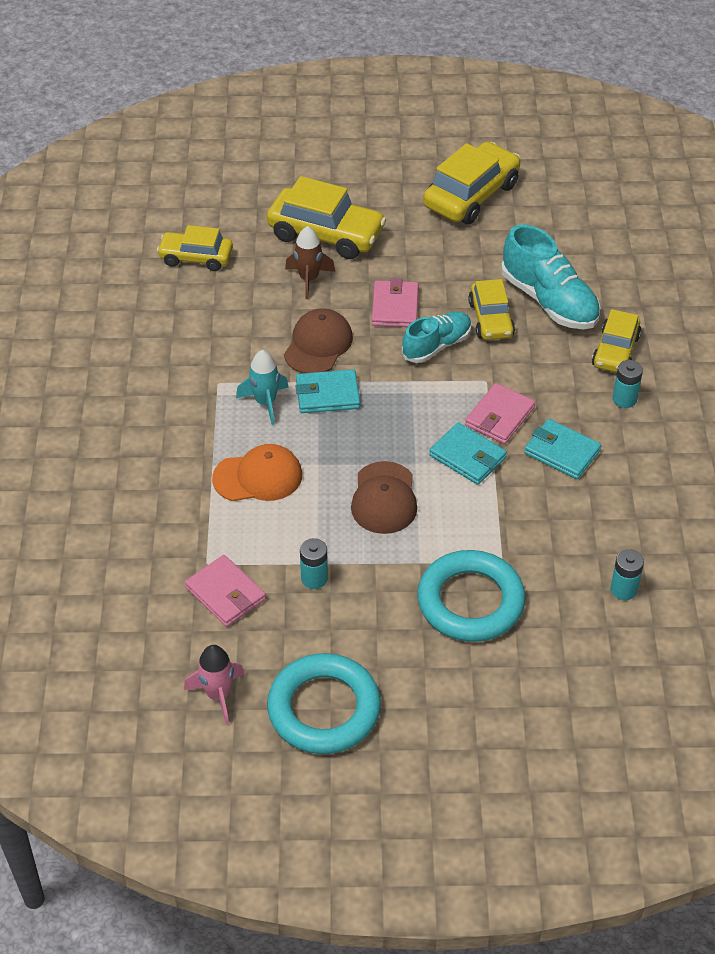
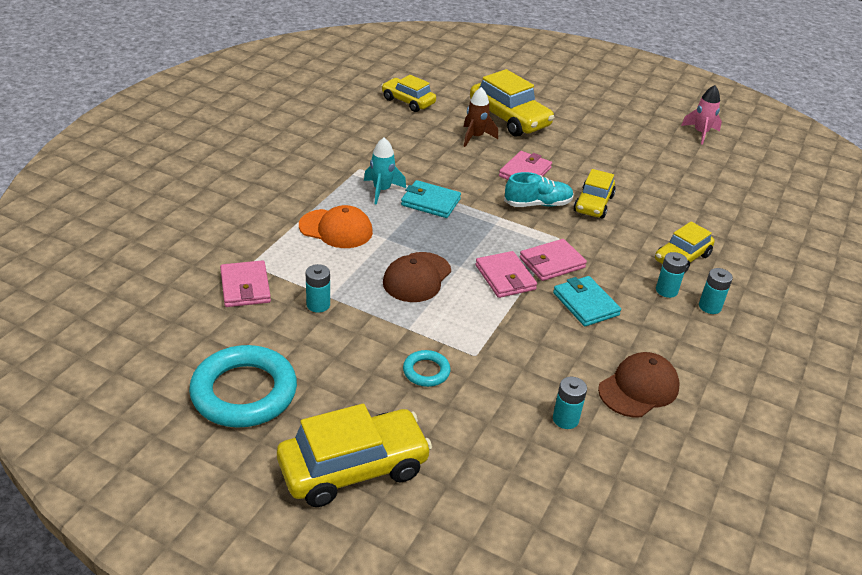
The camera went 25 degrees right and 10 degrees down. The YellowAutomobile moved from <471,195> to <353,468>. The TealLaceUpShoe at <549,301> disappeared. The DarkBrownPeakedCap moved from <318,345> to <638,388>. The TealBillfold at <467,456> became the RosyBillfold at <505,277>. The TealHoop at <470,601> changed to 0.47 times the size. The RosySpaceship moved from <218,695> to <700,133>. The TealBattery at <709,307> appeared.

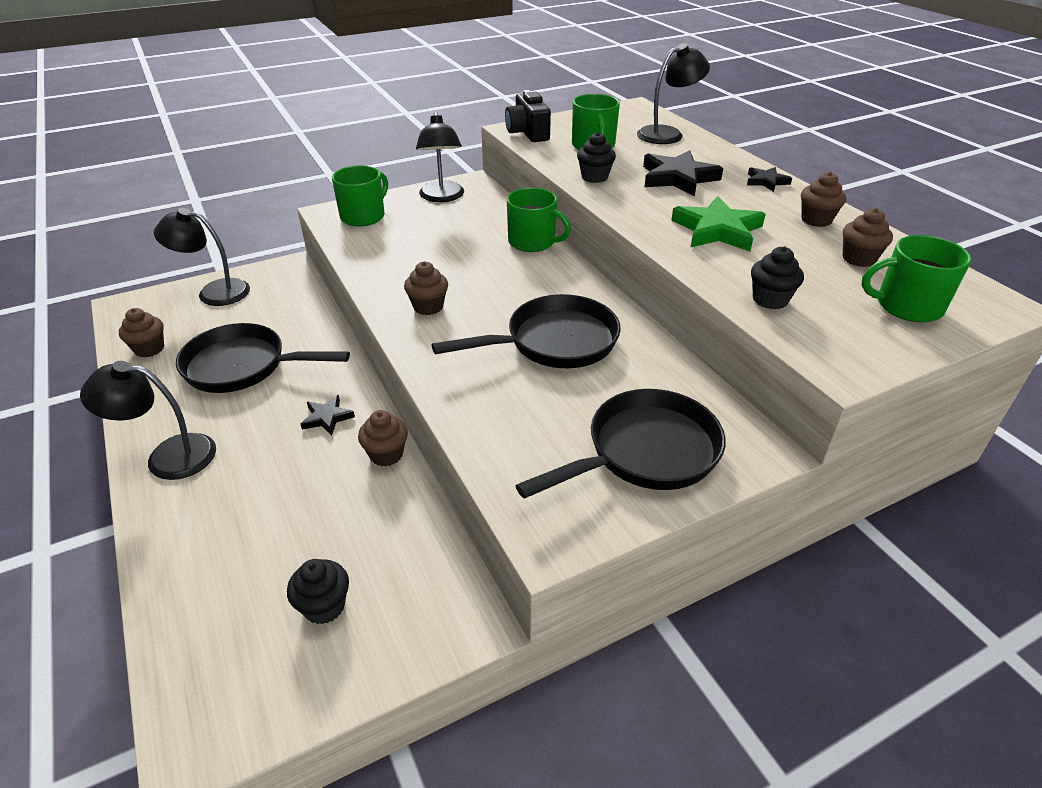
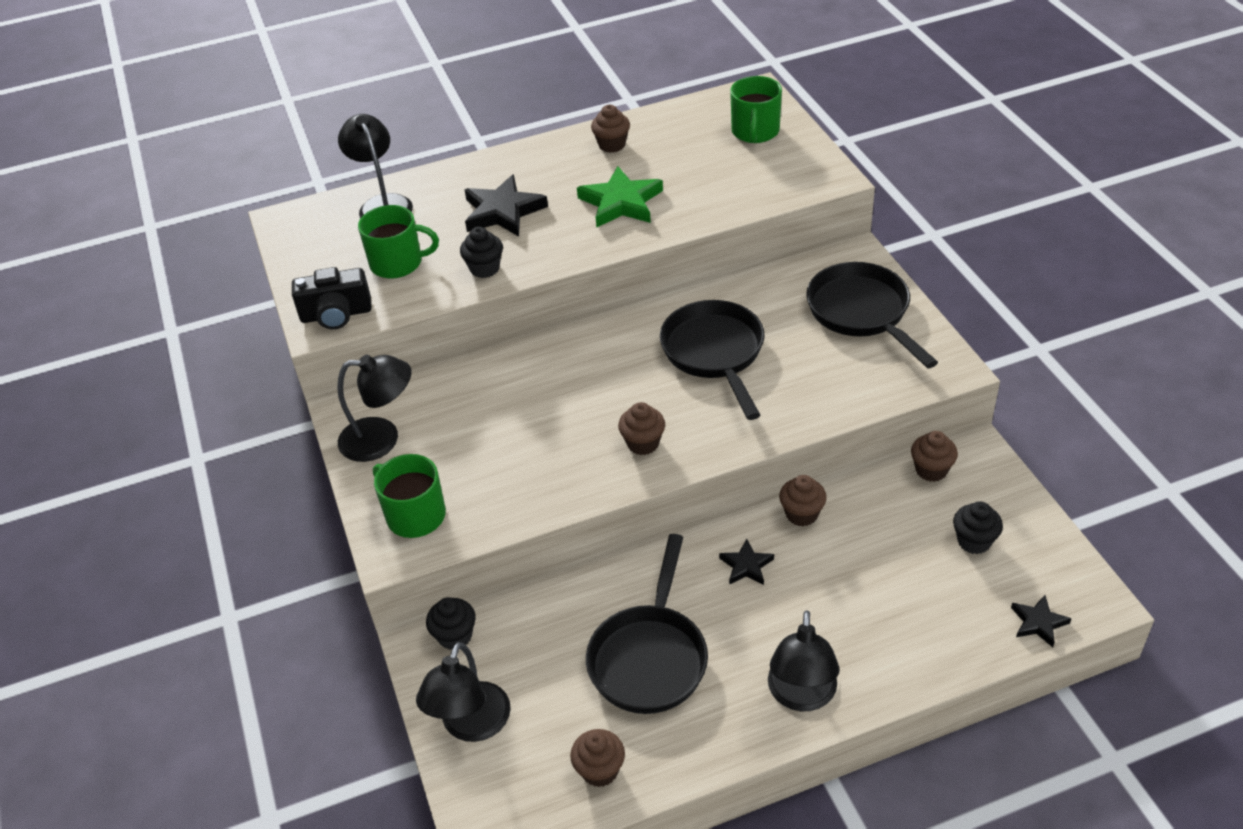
The camera went 80 degrees left and 5 degrees up. The JetBlackStarShape moved from <766,181> to <1038,623>. The GreenCoffeeMug at <533,242> disappeared. The DarkBrownCupcake moved from <858,259> to <931,470>. The JetBlackCupcake moved from <770,300> to <455,636>.

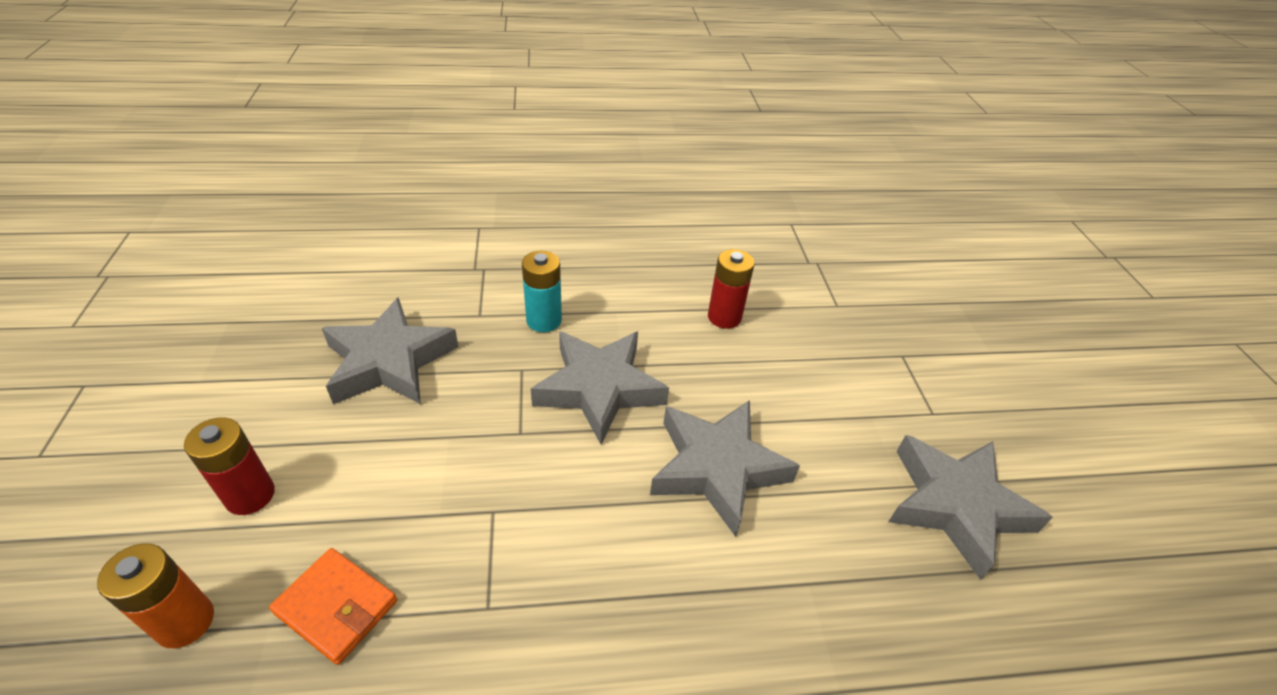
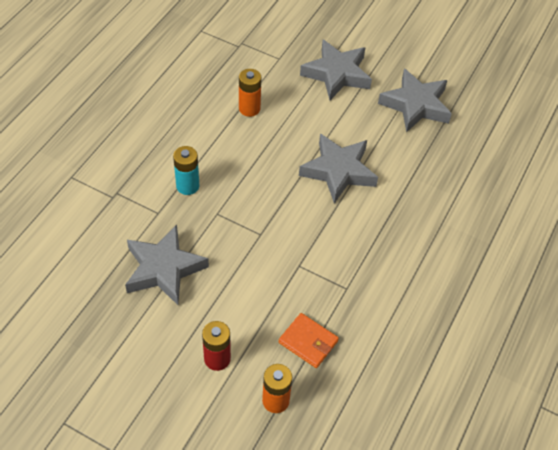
The camera went 55 degrees left and 10 degrees up. The CrimsonBattery at <724,317> became the OrangeColouredBattery at <249,109>. The GrayStarShape moved from <599,388> to <336,74>. The OrangeColouredBillfold at <336,607> turned 60 degrees clockwise.

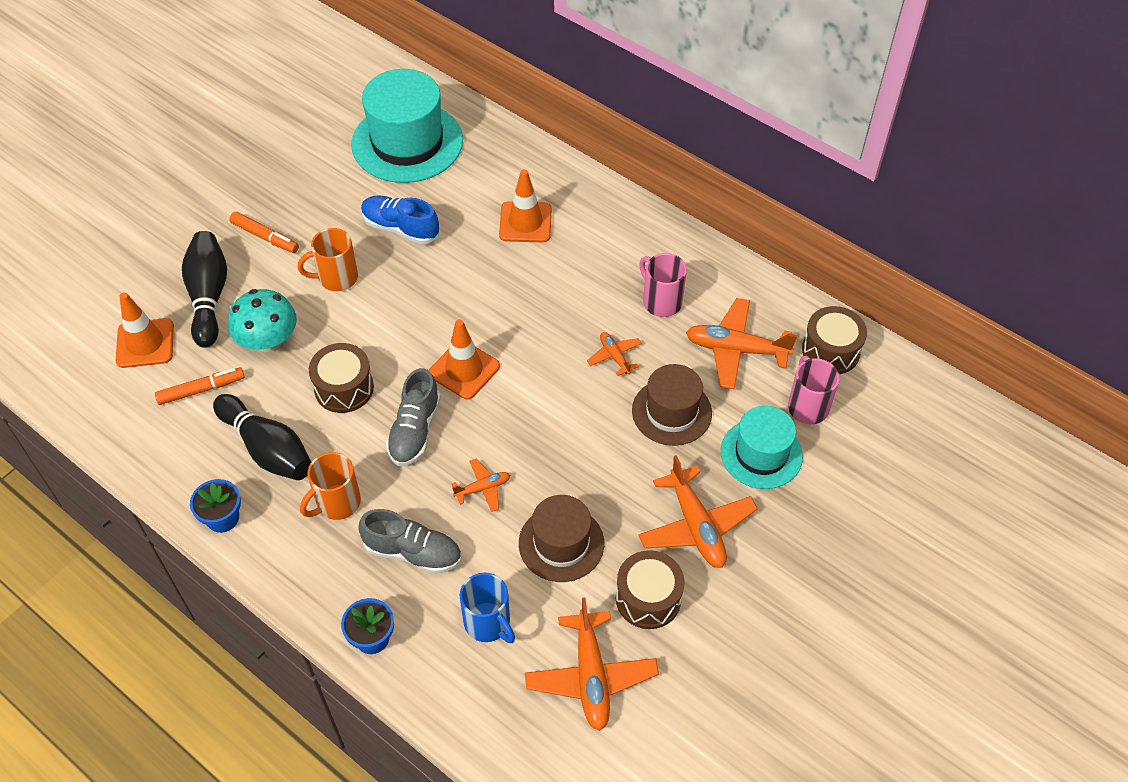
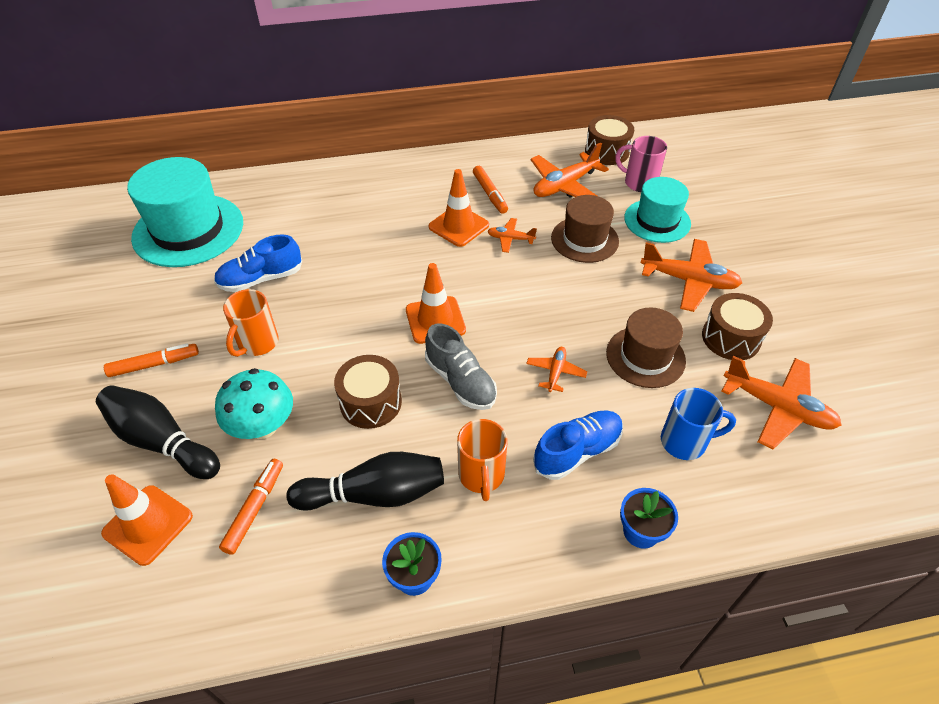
The camera went 50 degrees left and 5 degrees down. The OrangeColouredRoadCone moved from <525,222> to <458,226>. The RosyCoffeeMug at <661,301> was replaced by the OrangeColouredMarker at <490,194>. The GrayLaceUpShoe at <413,552> became the RoyalBlueLaceUpShoe at <577,451>.

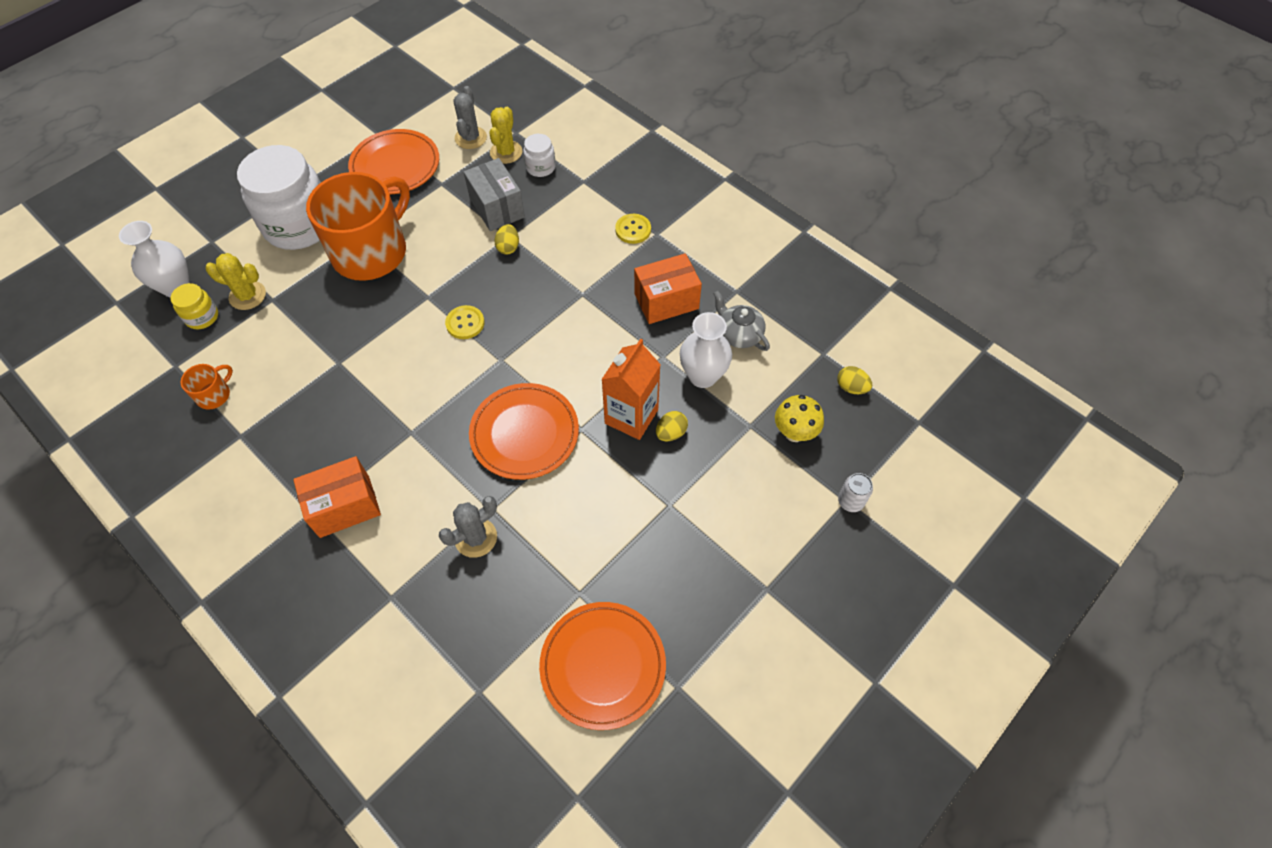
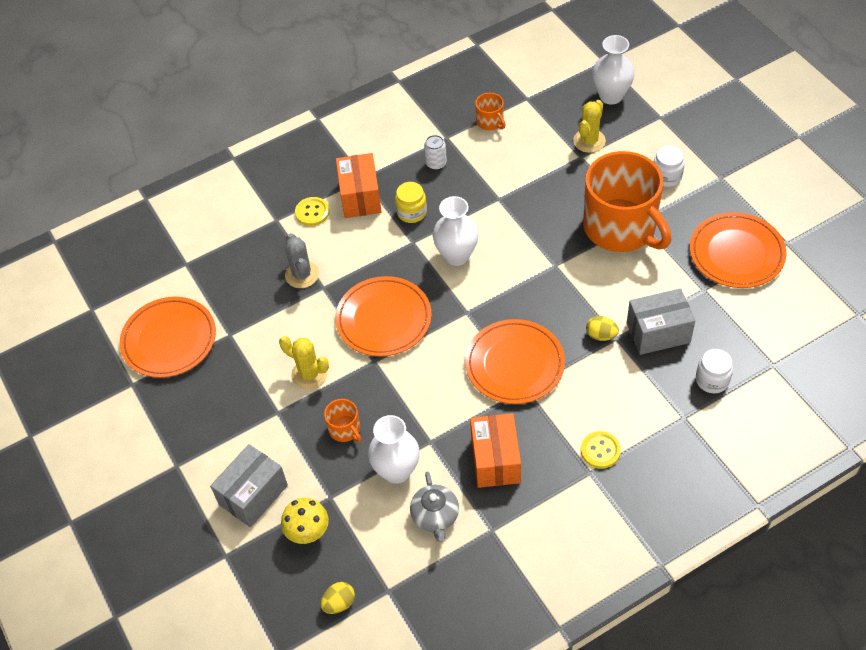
The camera went 110 degrees right and 5 degrees down. The GrayPricklyPlant at <470,138> disappeared. The YellowPricklyPlant moved from <506,152> to <309,374>. The WhiteJamJar at <299,225> changed to 0.44 times the size. The YellowJamJar moved from <202,317> to <412,212>. The GrayChinaTeapot at <738,334> turned 105 degrees clockwise. The YellowButton moved from <465,323> to <312,212>. The OrangeColouredJuiceCarton at <631,416> disappeared. The YellowEggShape at <671,433> was replaced by the OrangeColouredCoffeeMug at <345,429>. The WhiteTin moved from <850,501> to <436,163>. The WhiteTallVase at <456,255> appeared. The OrangeColouredPlate at <514,364> appeared. The GrayParcel at <253,495> appeared.

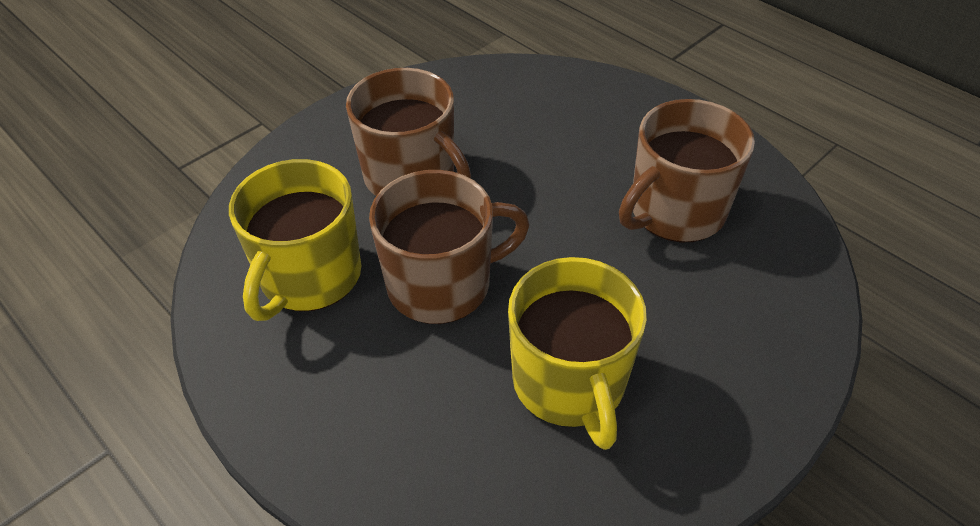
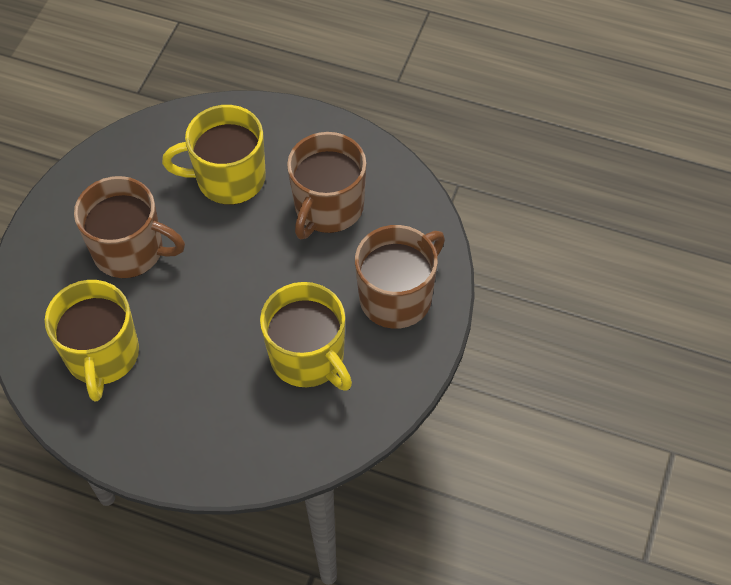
The camera went 25 degrees left and 10 degrees up. The DarkBrownCoffeeMug moved from <442,284> to <397,297>. The YellowCoffeeMug at <229,178> appeared.

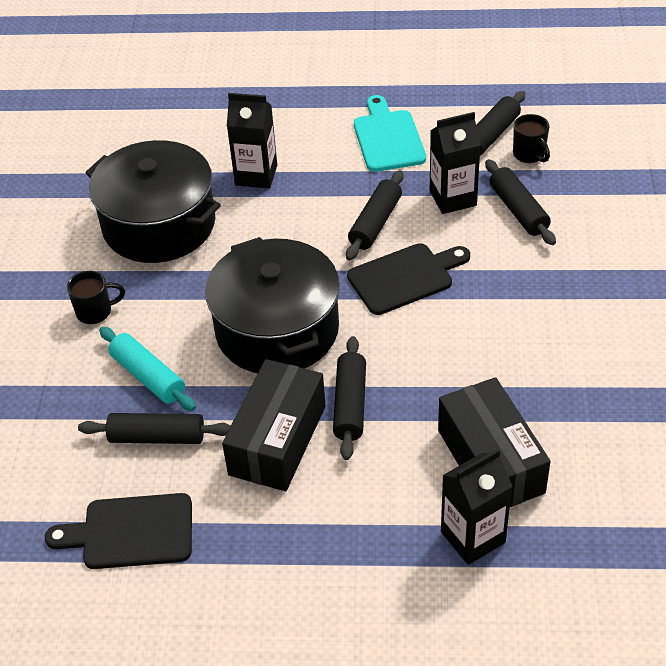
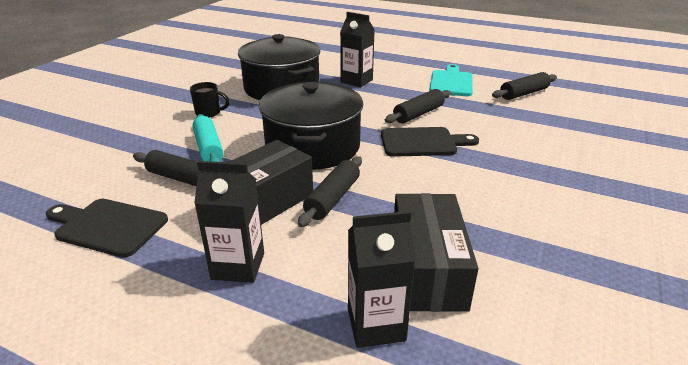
The camera went 20 degrees right and 15 degrees down. The JetBlackJuiceCarton moved from <453,198> to <238,266>. The JetBlackCoffeeMug at <529,154> disappeared. The JetBlackRollingPin at <518,210> disappeared.

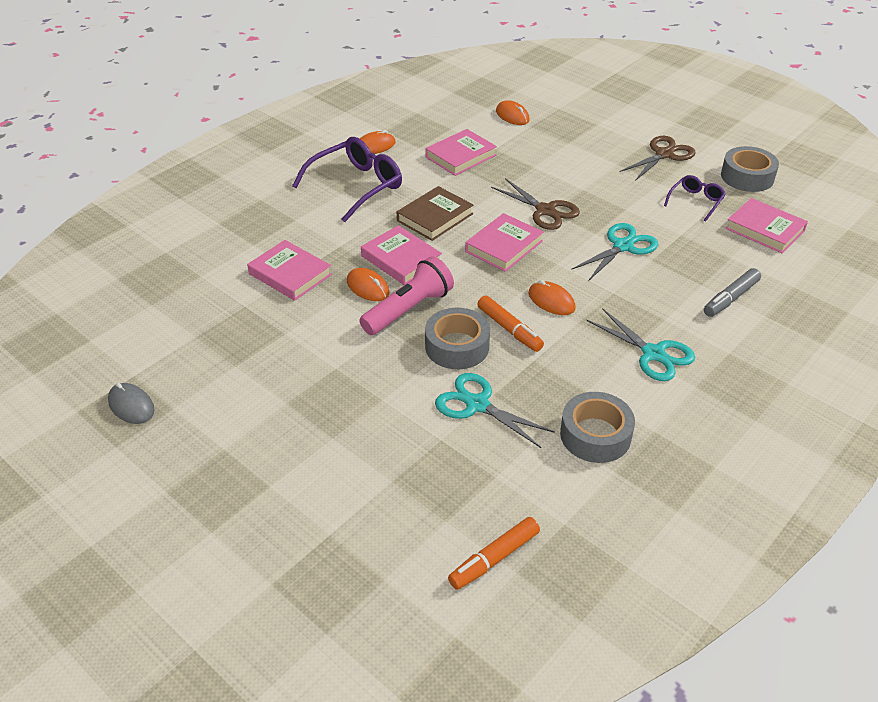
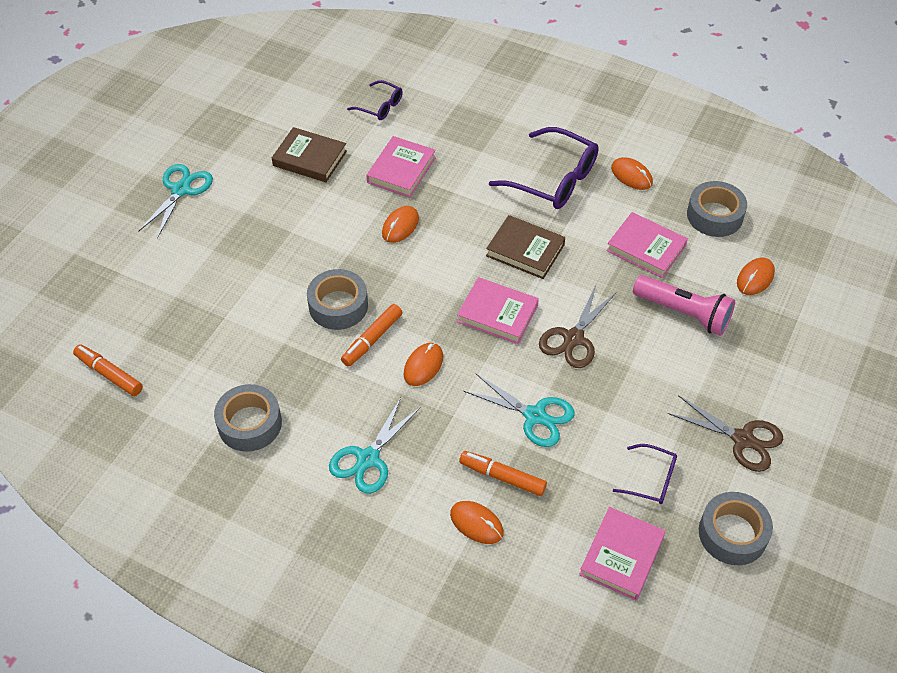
The camera went 75 degrees right and 10 degrees up. The RosyHardcover at <401,259> disappeared. The RosyFlashlight moved from <409,310> to <683,313>. The GrayMarker at <730,298> was replaced by the OrangeColouredPcMouse at <476,523>. The TealShears moved from <477,405> to <181,190>. The GrayPcMouse at <131,406> disappeared. The VioletGlasses at <380,106> appeared. The DarkBrownHardcover at <310,158> appeared. The GrayStickyTape at <714,215> appeared. The OrangeColouredMarker at <502,477> appeared.

